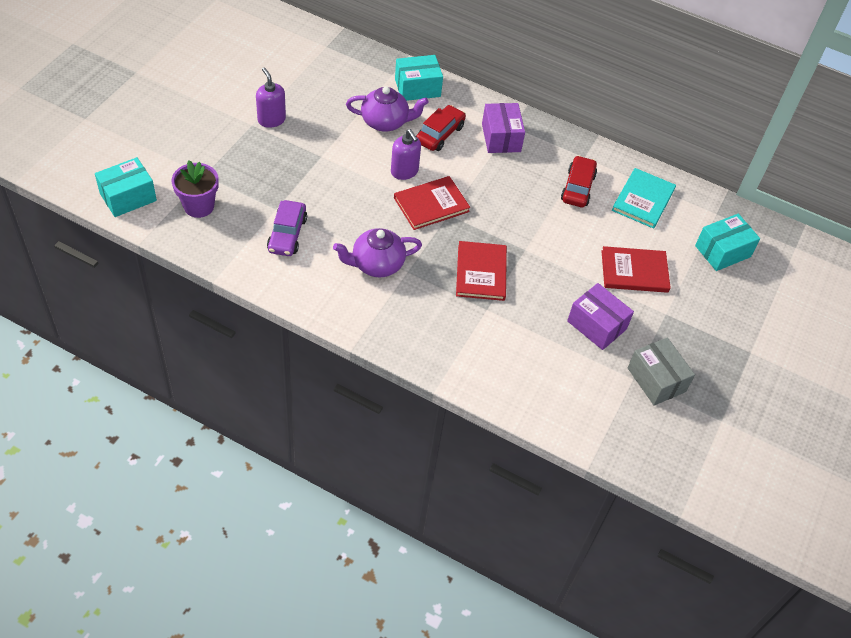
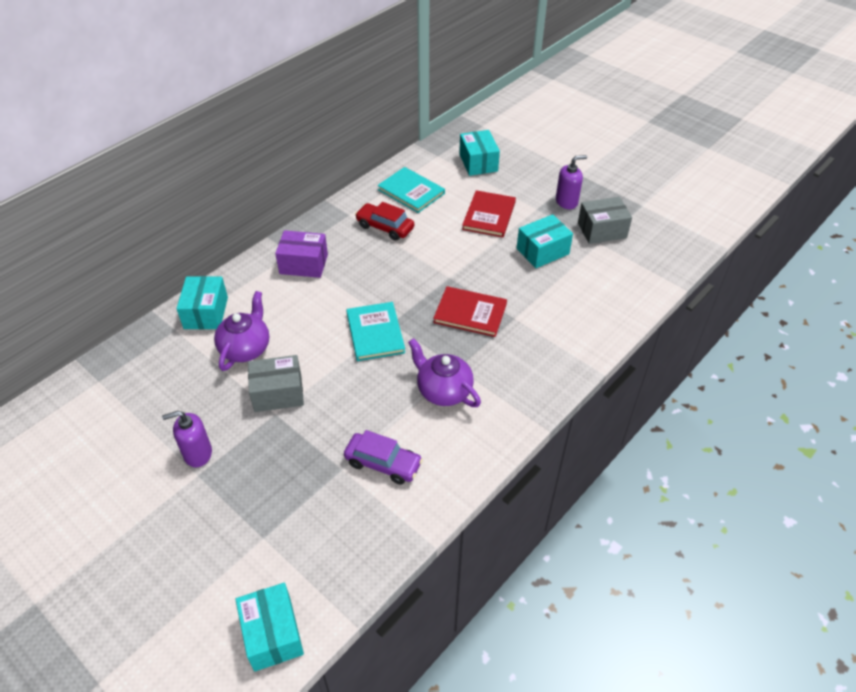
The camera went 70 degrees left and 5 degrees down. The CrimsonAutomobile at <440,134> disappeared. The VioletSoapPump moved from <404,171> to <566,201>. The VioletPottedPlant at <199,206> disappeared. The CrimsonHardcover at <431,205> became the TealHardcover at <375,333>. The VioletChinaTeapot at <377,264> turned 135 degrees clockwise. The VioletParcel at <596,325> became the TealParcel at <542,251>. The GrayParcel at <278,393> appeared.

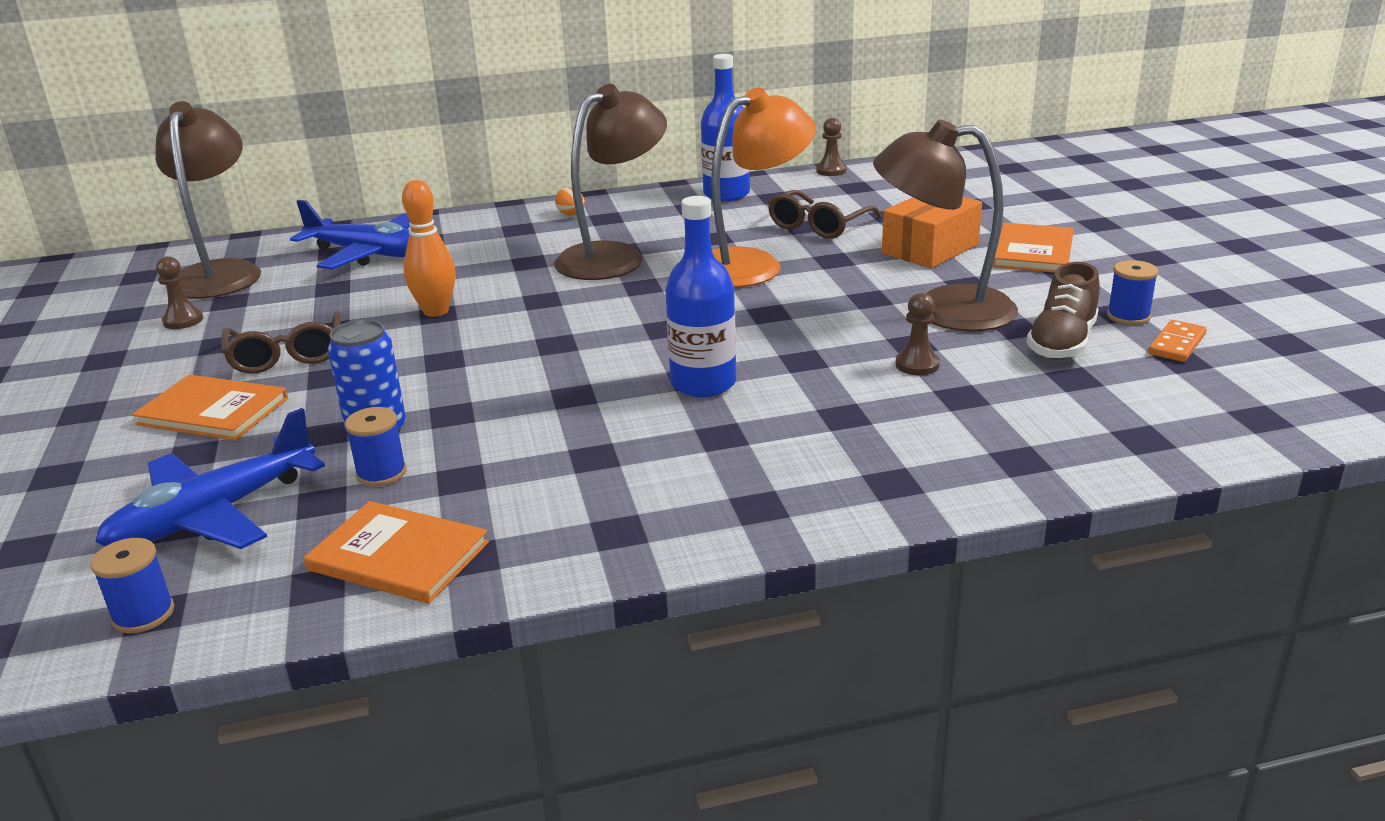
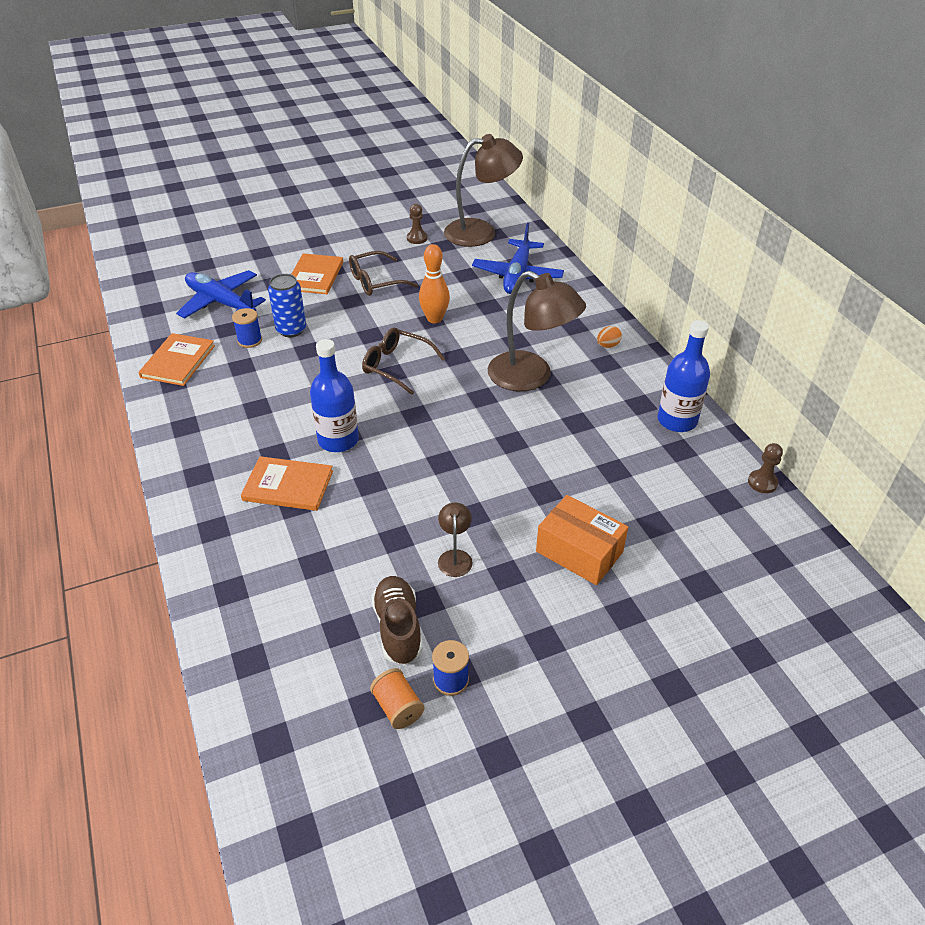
The camera went 80 degrees right and 15 degrees up. The OrangeColouredLamp at <751,264> disappeared. The DarkBrownLamp at <942,310> changed to 0.44 times the size. The DarkBrownGlasses moved from <818,226> to <396,366>. The OrangeColouredHardcover moved from <1033,252> to <288,485>. The DarkBrownLaceUpShoe at <1062,343> turned 60 degrees clockwise. The DarkBrownGamePawn at <917,365> disappeared. The OrangeColouredDominoPiece at <1177,344> was replaced by the OrangeColouredReelOfThread at <398,707>. The RoyalBlueReelOfThread at <143,614> disappeared.

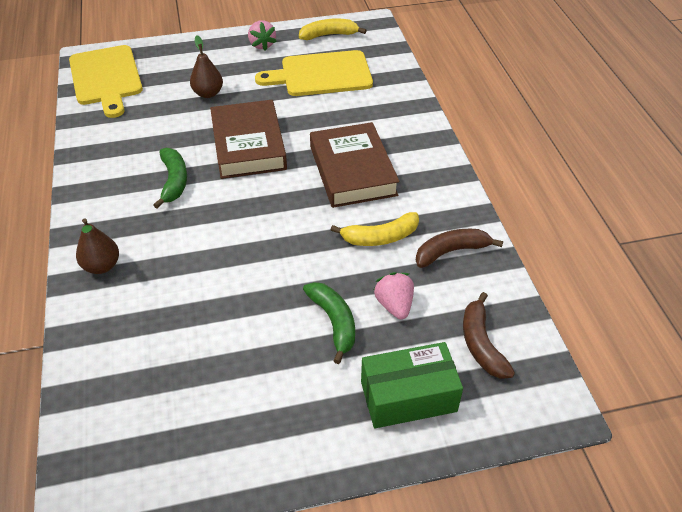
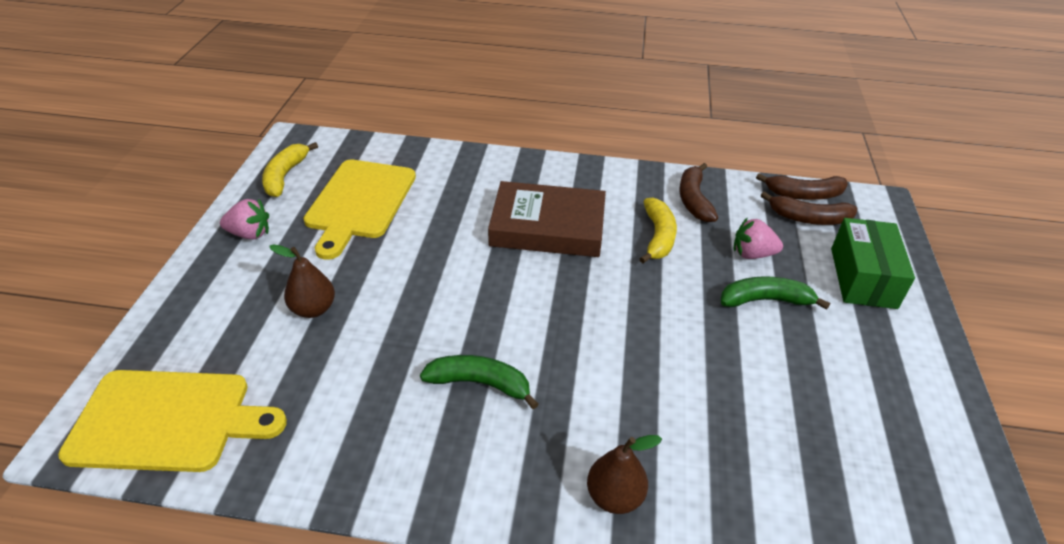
The camera went 70 degrees left and 5 degrees down. The DarkBrownHardcover at <248,145> disappeared. The DarkBrownBananaFruit at <804,194> appeared.

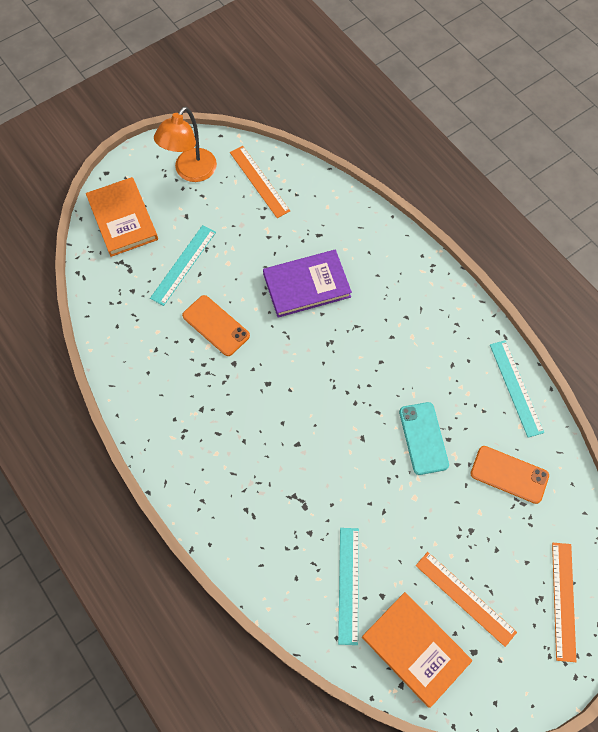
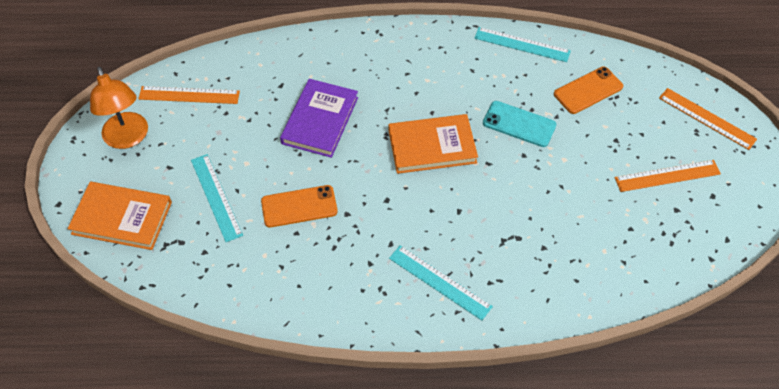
The camera went 55 degrees left and 10 degrees down. The TealRuler moved from <348,585> to <439,282>. The OrangeColouredHardcover moved from <415,649> to <432,146>.

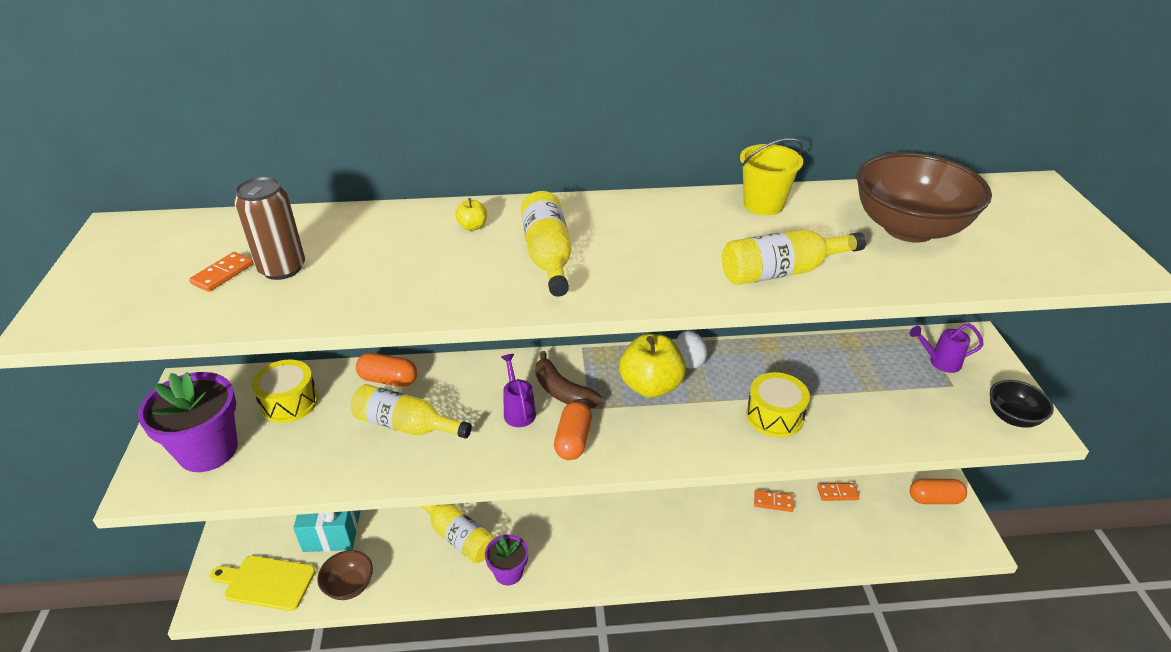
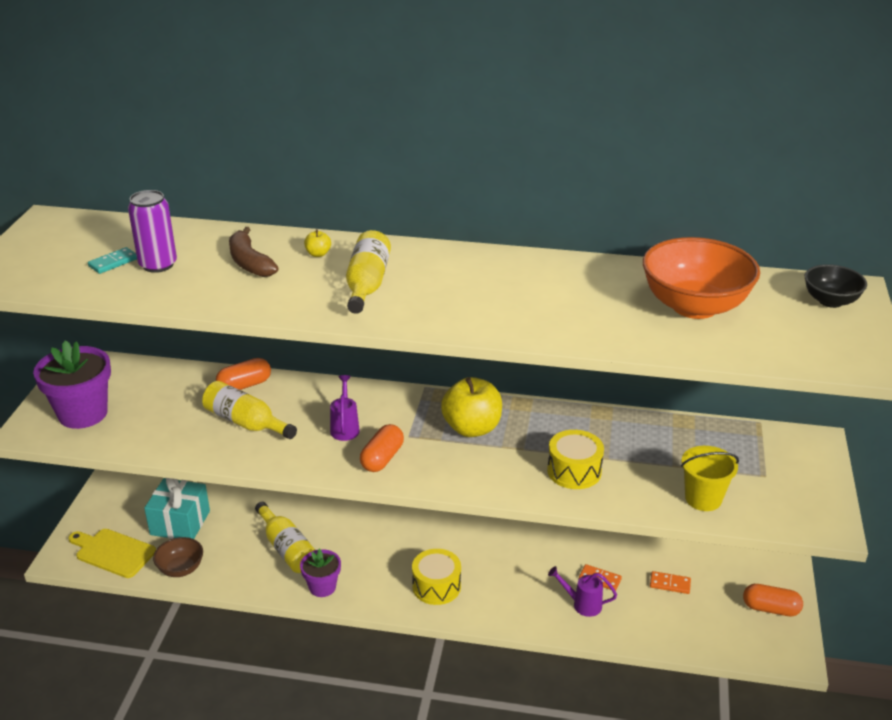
The camera went 15 degrees right and 5 degrees down. The YellowBucket moved from <763,204> to <703,499>. The DarkBrownDeepDish at <908,228> became the OrangeColouredDeepDish at <694,306>. The DarkBrownTin at <282,268> became the VioletTin at <158,265>. The YellowDrinkBottle at <782,272> disappeared. The OrangeColouredDominoPiece at <222,274> became the TealDominoPiece at <113,262>. The VioletWateringPot moved from <939,362> to <582,604>. The WhiteEggShape at <689,361> disappeared. The DarkBrownBananaFruit moved from <562,391> to <249,262>. The OrangeColouredCapsule at <388,380> turned 60 degrees counterclockwise. The YellowSnareDrum moved from <289,402> to <436,586>. The JetBlackDeepDish moved from <1012,417> to <830,301>.

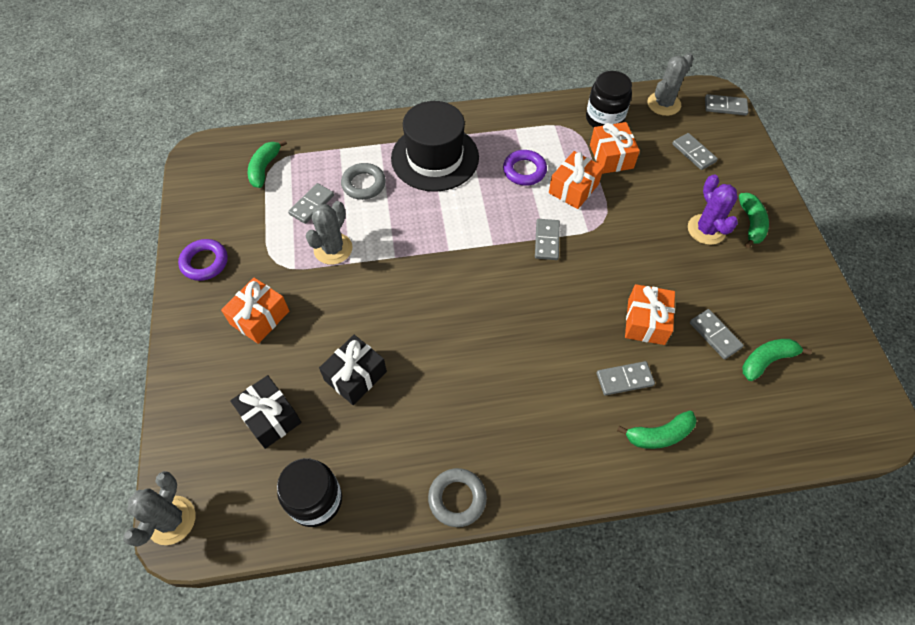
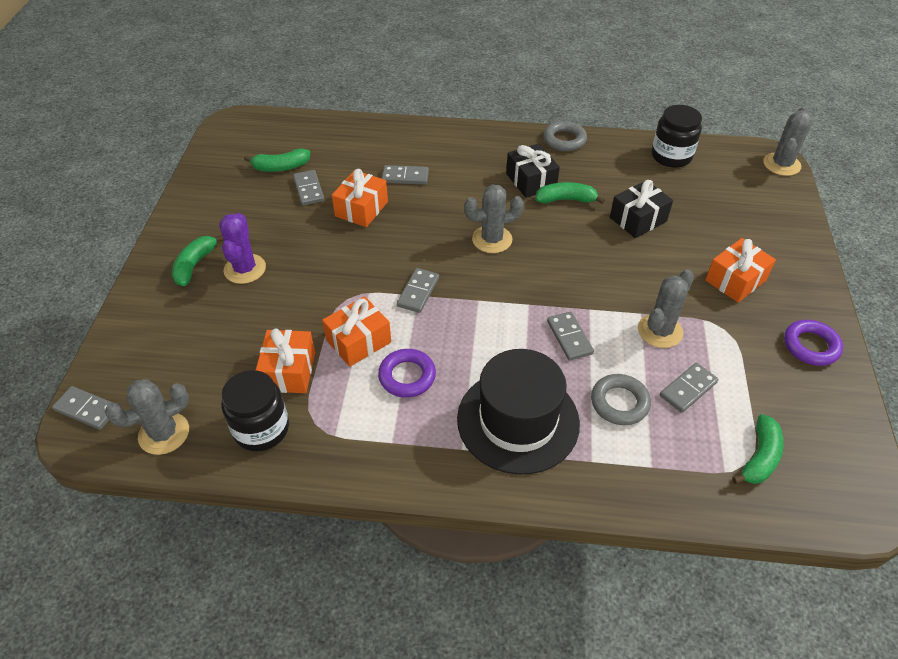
The camera went 165 degrees left and 10 degrees down. The GrayDominoPiece moved from <694,153> to <569,337>. The JetBlackGift moved from <270,417> to <531,181>. The GreenBananaFruit moved from <659,435> to <566,199>. The GrayPricklyPlant at <492,239> appeared.

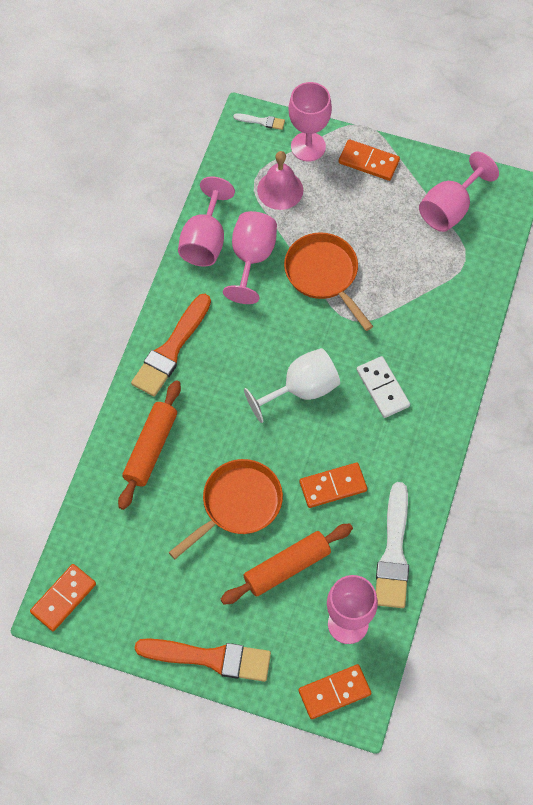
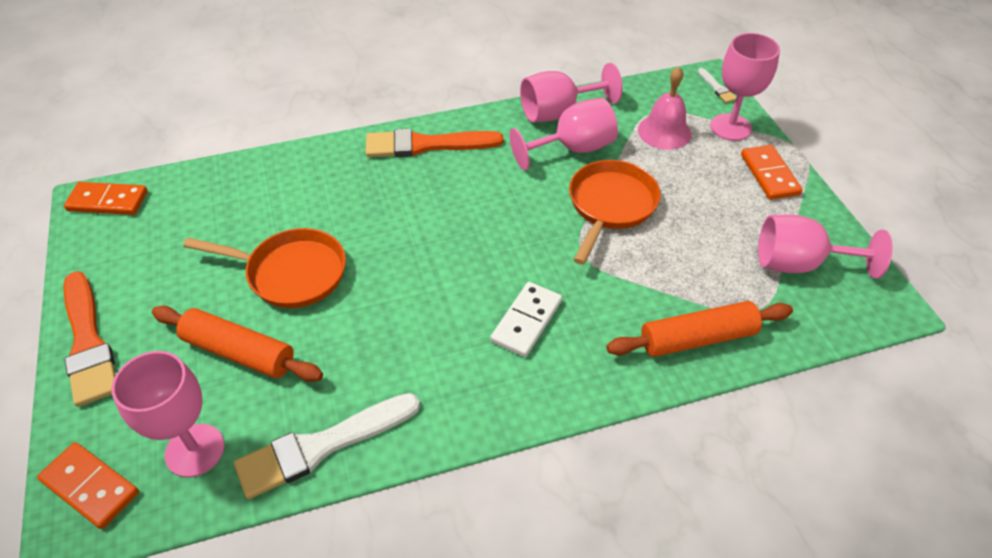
The camera went 55 degrees right and 15 degrees down. The WhiteChalice at <302,389> disappeared. The OrangeColouredRollingPin moved from <150,448> to <697,338>. The OrangeColouredDominoPiece at <333,486> disappeared.

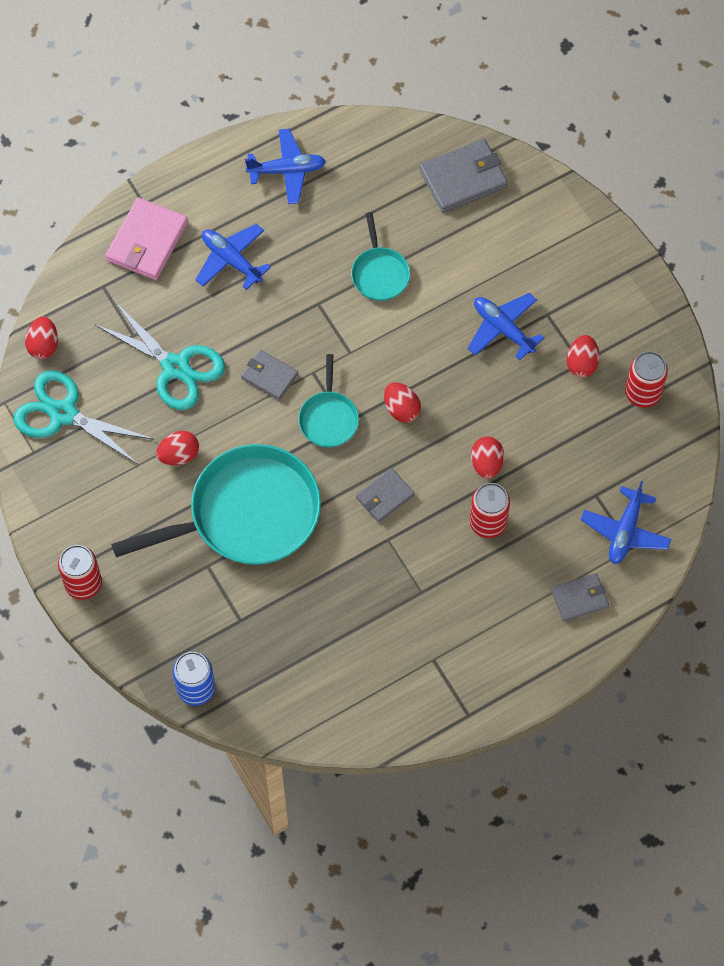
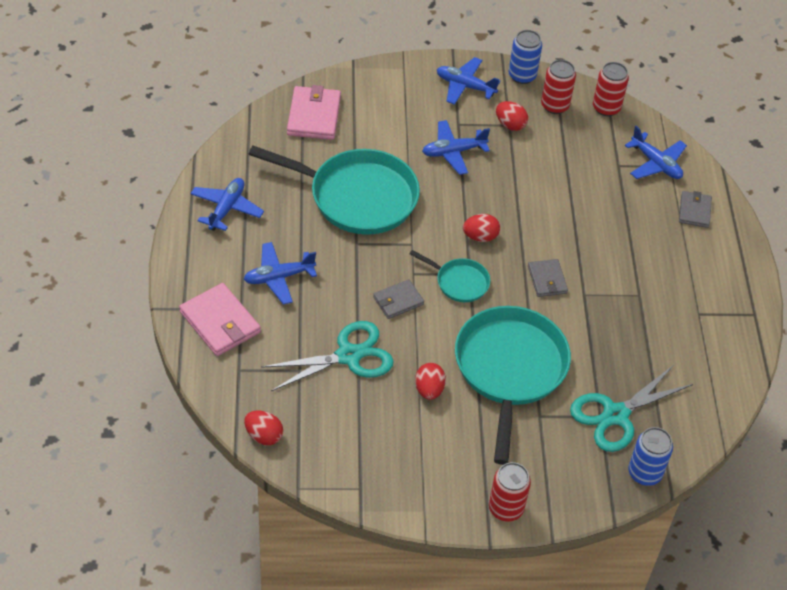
The camera went 65 degrees left and 15 degrees down. The GrayBillfold at <463,178> became the RosyBillfold at <314,116>. The TealSkillet at <379,273> changed to 2.10 times the size. The TealShears moved from <63,414> to <616,415>. The CrimsonEggShape at <486,464> disappeared. The CrimsonTin moved from <488,523> to <606,108>. The RoyalBlueTin at <522,76> appeared. The RoyalBlueToyPlane at <465,86> appeared.

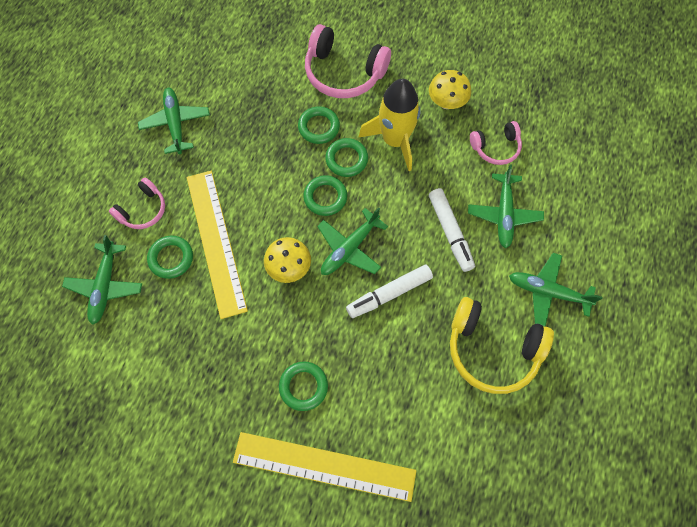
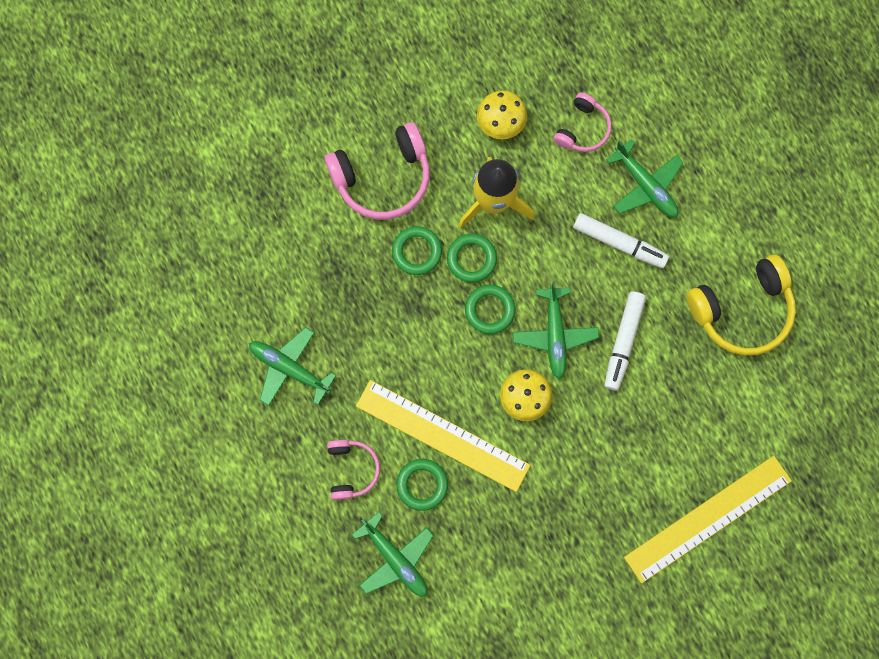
The camera went 45 degrees left and 10 degrees up. The GreenToyPlane at <548,292> disappeared. The GreenHoop at <303,386> disappeared.

